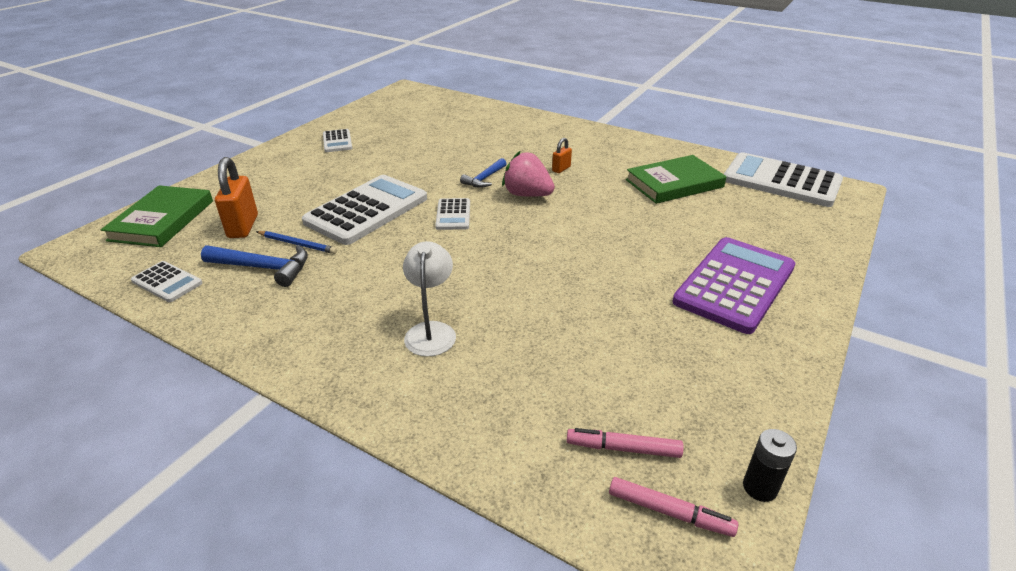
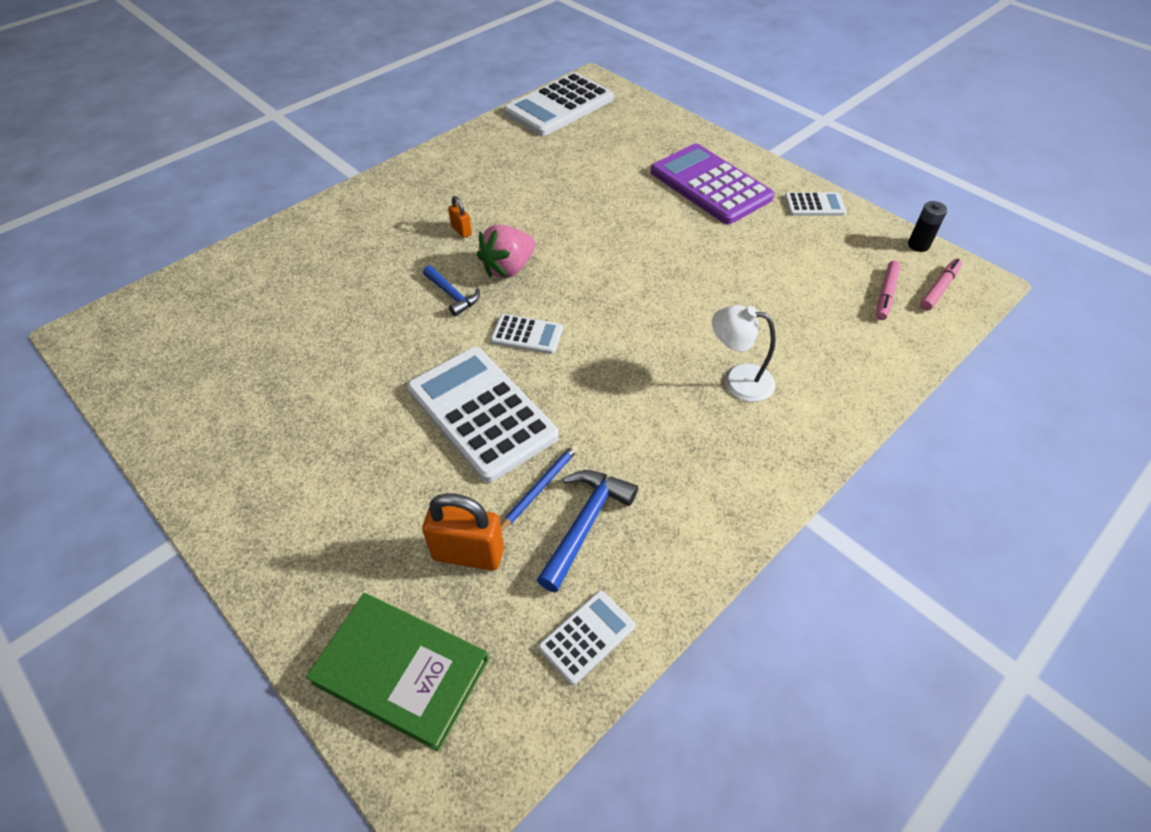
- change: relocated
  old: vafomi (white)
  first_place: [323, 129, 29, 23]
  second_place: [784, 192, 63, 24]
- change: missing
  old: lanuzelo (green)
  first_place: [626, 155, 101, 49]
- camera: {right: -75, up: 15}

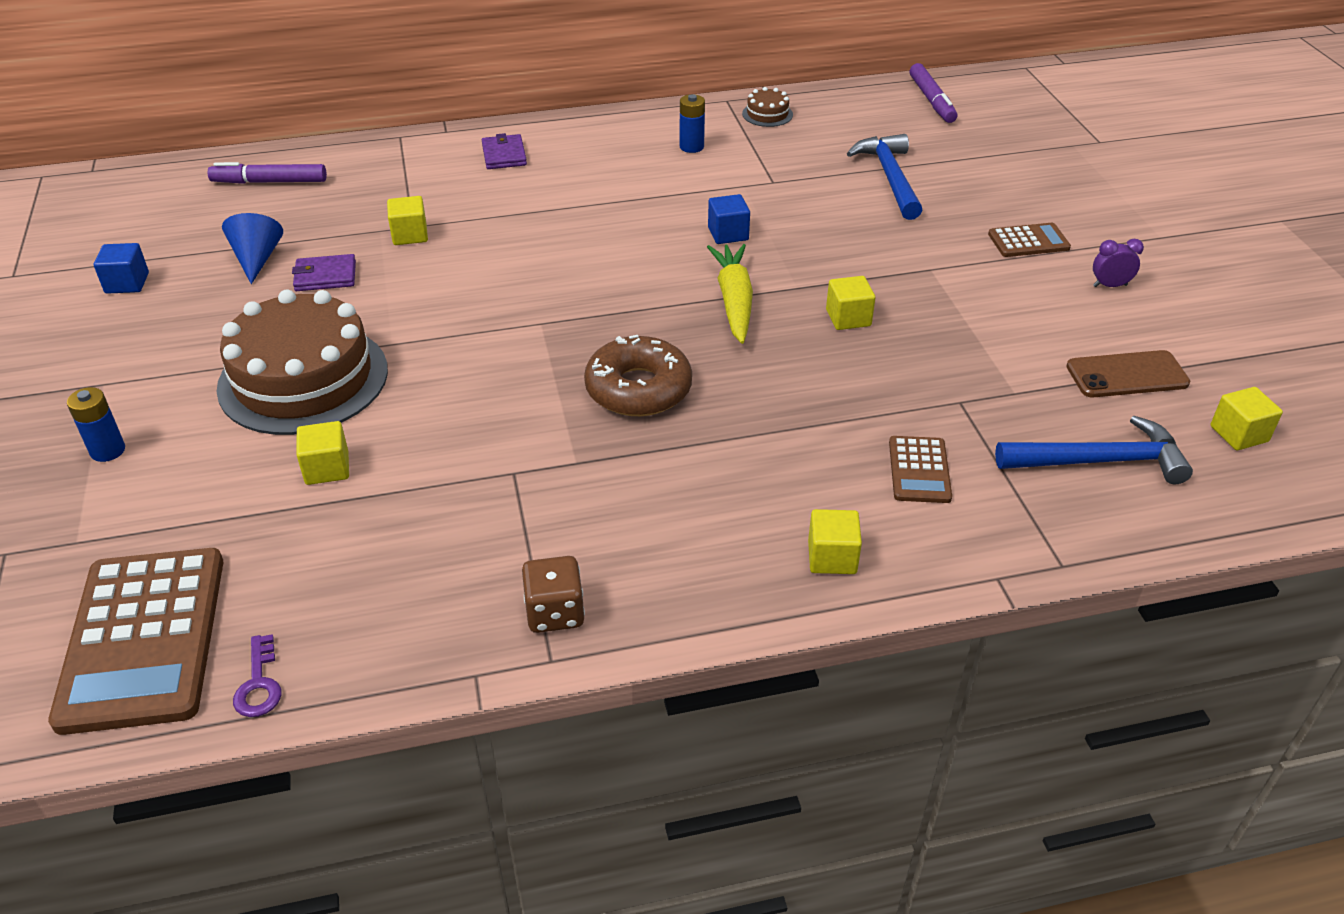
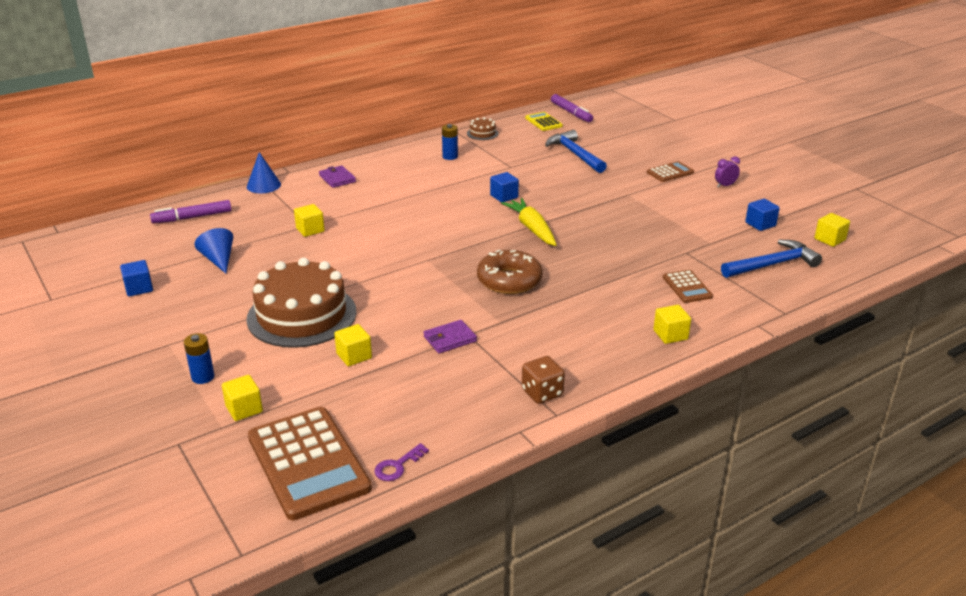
- change: spun
  old: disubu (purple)
  first_place: [233, 634, 49, 83]
  second_place: [375, 443, 54, 38]
  degrees: 75
- change: relocated
  old: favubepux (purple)
  first_place: [292, 254, 64, 37]
  second_place: [423, 320, 54, 34]
- change: relocated
  old: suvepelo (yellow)
  first_place: [826, 276, 50, 54]
  second_place: [222, 375, 41, 46]
- change: exchanged
  old: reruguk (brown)
  new: suvepelo (blue)
  first_place: [1066, 350, 124, 47]
  second_place: [745, 199, 35, 32]
- change: appeared
  new: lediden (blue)
  second_place: [247, 152, 34, 41]
- change: appeared
  new: vafomi (yellow)
  second_place: [525, 112, 38, 19]
- camera: {right: -20, up: -10}

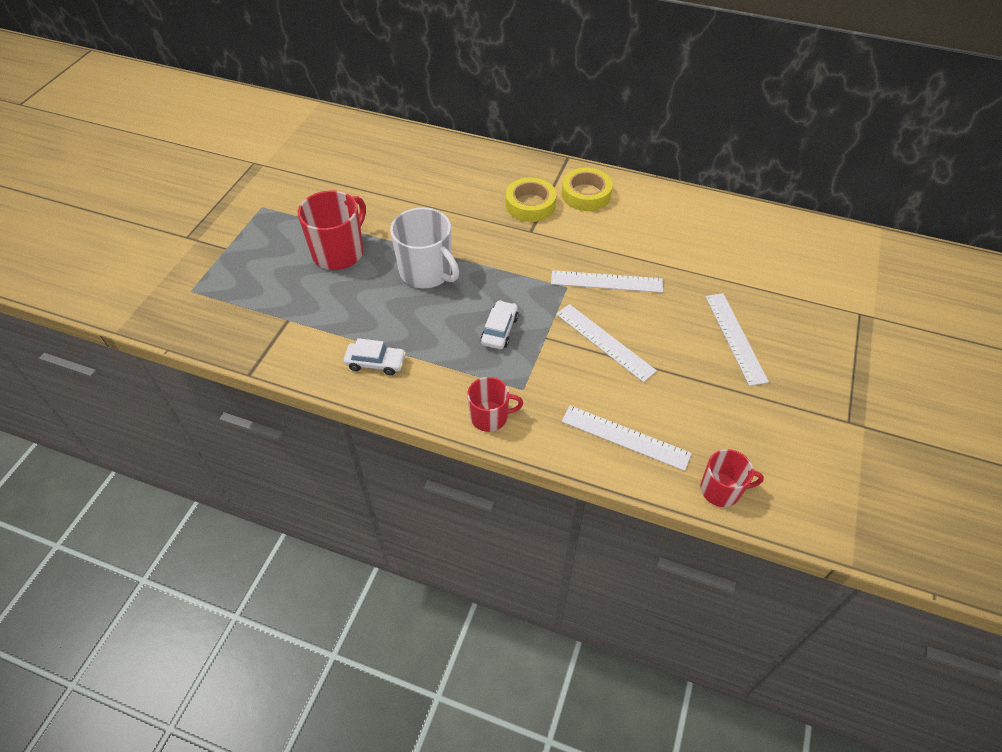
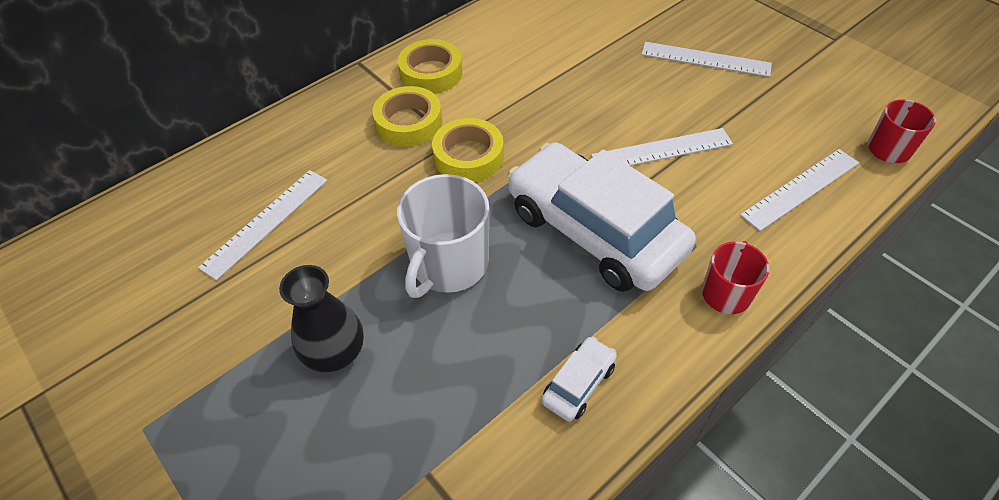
- change: exchanged
  old: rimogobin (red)
  new: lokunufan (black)
  first_place: [298, 190, 68, 80]
  second_place: [279, 265, 85, 107]
- change: spun
  old: rimogobin (white)
  first_place: [390, 207, 69, 81]
  second_place: [397, 174, 92, 124]
  degrees: 135
- change: size
  old: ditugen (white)
  first_place: [481, 300, 38, 49]
  second_place: [508, 142, 188, 150]
  factor: 2.44
- change: relocated
  old: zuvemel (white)
  first_place: [551, 270, 112, 23]
  second_place: [198, 170, 129, 110]
- change: appeared
  new: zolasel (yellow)
  second_place: [432, 118, 72, 64]
- camera: {right: -60, up: 0}

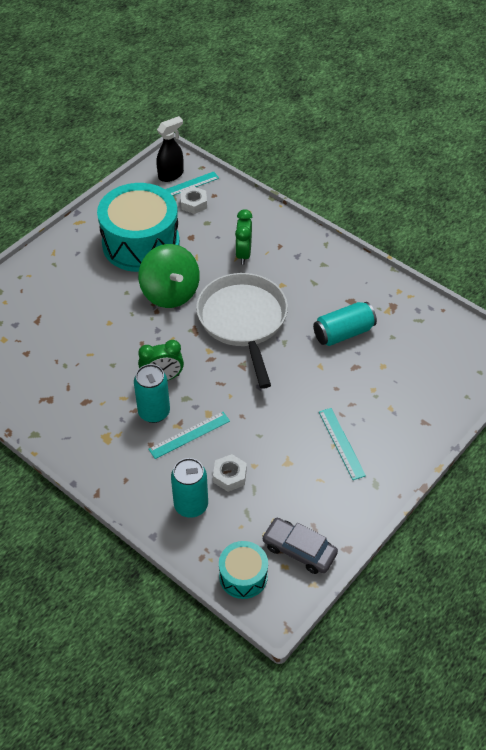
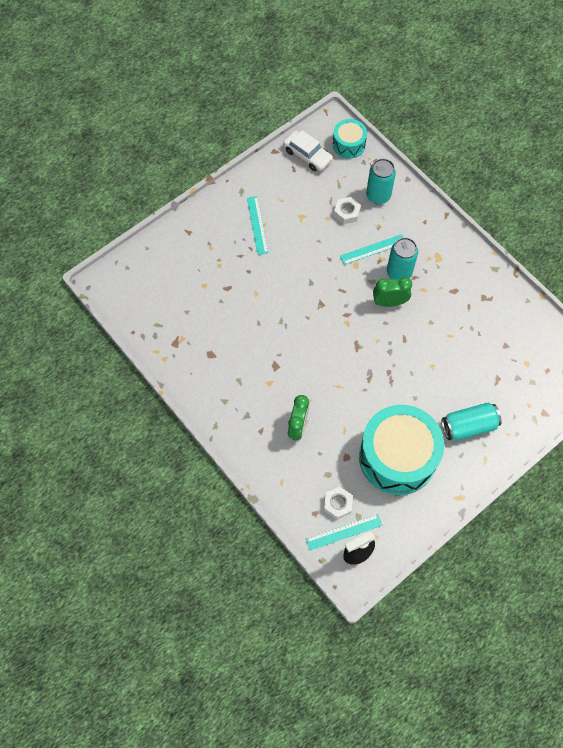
- change: missing
  old: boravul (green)
  first_place: [139, 244, 61, 64]
- change: missing
  old: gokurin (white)
  first_place: [196, 273, 92, 116]
- change: colour
  old: ditugen (grey)
  new: ditugen (white)
  first_place: [262, 518, 76, 56]
  second_place: [283, 130, 50, 41]
- change: relocated
  old: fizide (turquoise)
  first_place: [313, 302, 64, 44]
  second_place: [442, 403, 60, 38]
- camera: {right: -170, up: 15}

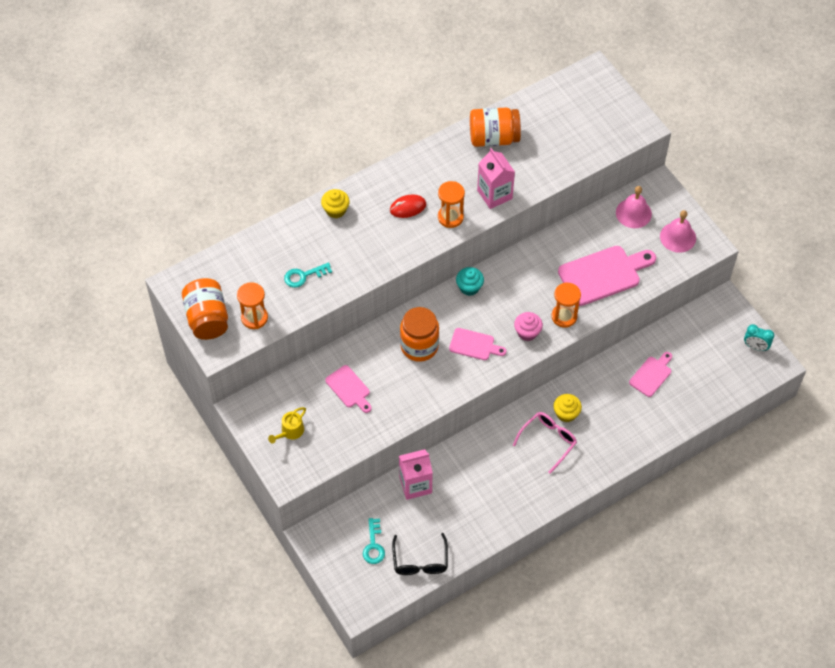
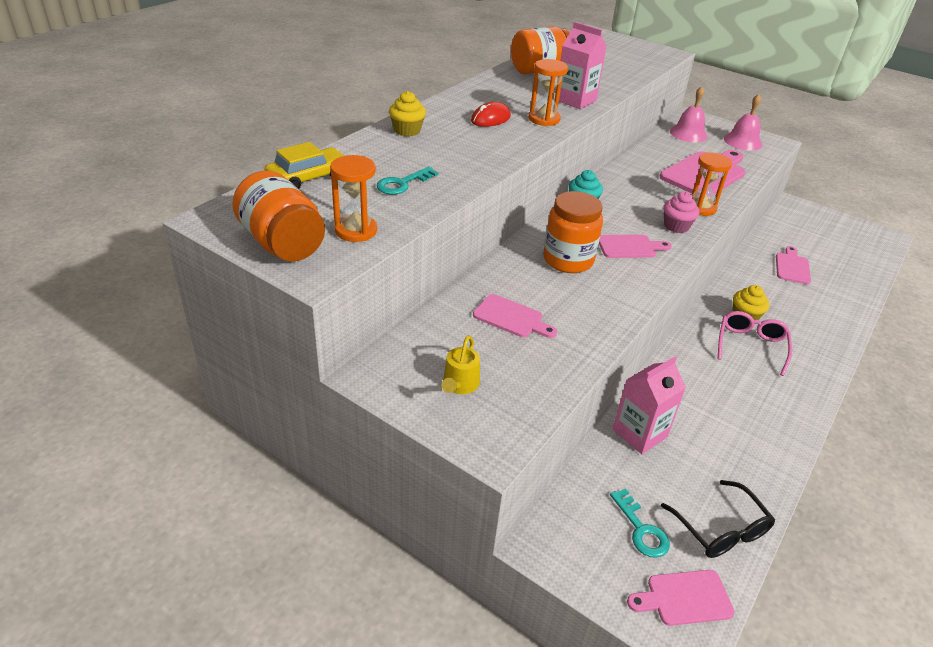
- change: missing
  old: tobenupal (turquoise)
  first_place: [744, 324, 30, 27]
- change: appeared
  new: ditugen (yellow)
  second_place: [264, 142, 80, 47]
- change: appeared
  new: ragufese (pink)
  second_place: [627, 570, 108, 56]
- camera: {right: -25, up: -20}

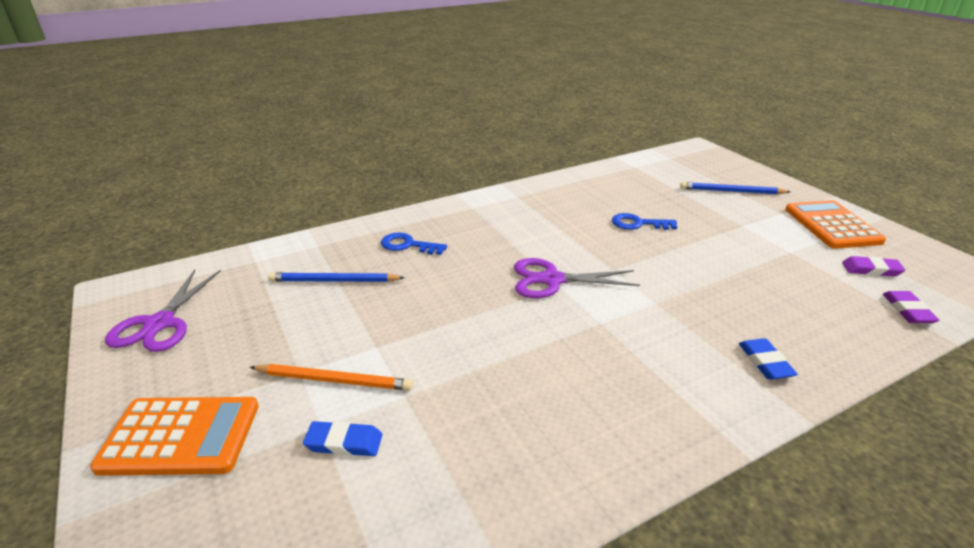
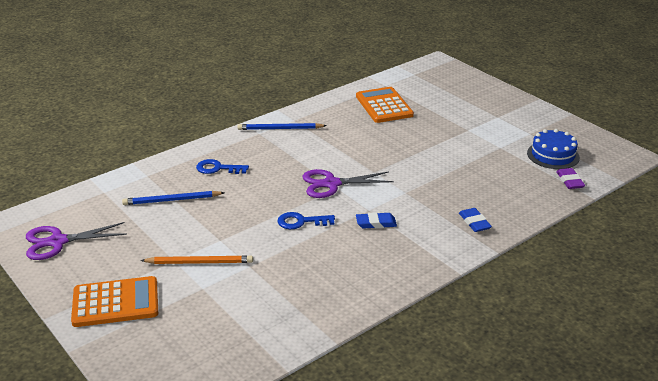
- change: spun
  old: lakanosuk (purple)
  first_place: [105, 270, 116, 82]
  second_place: [26, 222, 101, 38]
  degrees: 75
- change: relocated
  old: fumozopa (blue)
  first_place: [303, 421, 80, 35]
  second_place: [356, 212, 41, 17]
- change: relocated
  old: disubu (blue)
  first_place: [612, 213, 65, 17]
  second_place: [277, 212, 58, 17]
- change: relocated
  old: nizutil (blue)
  first_place: [680, 182, 110, 12]
  second_place: [237, 123, 90, 7]
- change: relocated
  old: vafomi (orange)
  first_place: [785, 200, 101, 49]
  second_place: [356, 87, 58, 36]
- change: exchanged
  old: fumozopa (purple)
  new: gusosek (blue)
  first_place: [842, 256, 64, 21]
  second_place: [527, 129, 53, 40]
- camera: {right: -10, up: 0}

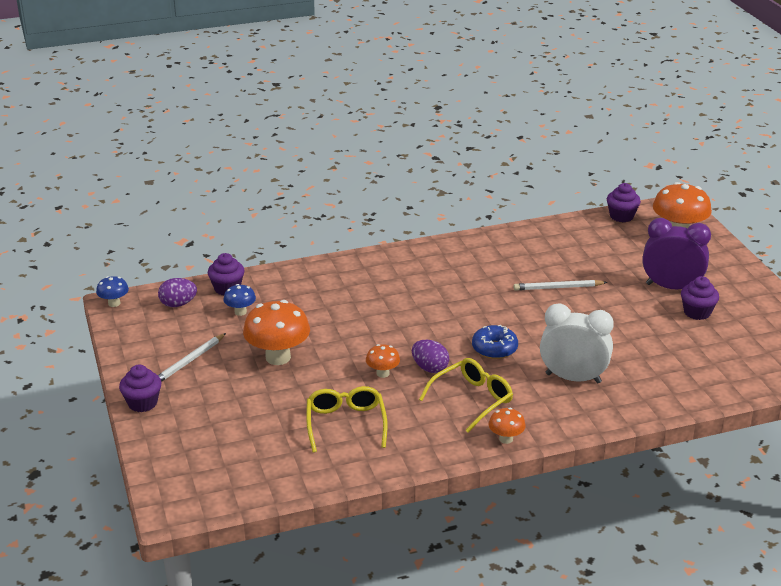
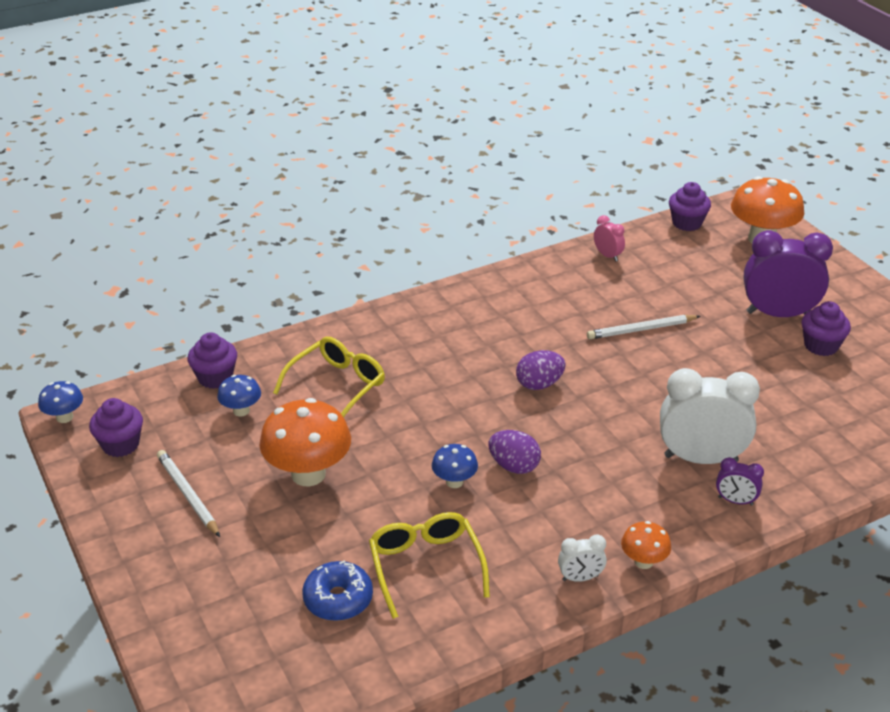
- change: relocated
  old: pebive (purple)
  first_place: [119, 365, 42, 47]
  second_place: [89, 398, 54, 59]
- change: relocated
  old: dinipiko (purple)
  first_place: [158, 278, 39, 29]
  second_place: [516, 350, 49, 40]
- change: spun
  old: nizutil (white)
  first_place: [158, 333, 68, 49]
  second_place: [157, 450, 63, 87]
  degrees: 120
- change: colour
  old: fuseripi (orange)
  new: fuseripi (blue)
  first_place: [366, 344, 34, 34]
  second_place: [432, 444, 46, 44]
- change: relocated
  old: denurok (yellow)
  first_place: [419, 358, 94, 75]
  second_place: [273, 337, 112, 80]
- change: relocated
  old: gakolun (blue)
  first_place: [472, 325, 46, 34]
  second_place: [302, 560, 71, 61]
- change: appeared
  new: tobenupal (white)
  second_place: [558, 534, 49, 48]
- change: appeared
  new: tobenupal (pink)
  second_place: [594, 215, 31, 47]
- change: appeared
  new: tobenupal (purple)
  second_place: [716, 457, 48, 49]
- camera: {right: -10, up: 5}

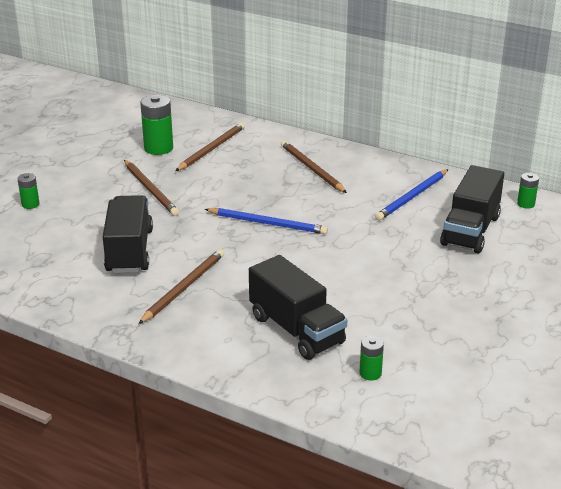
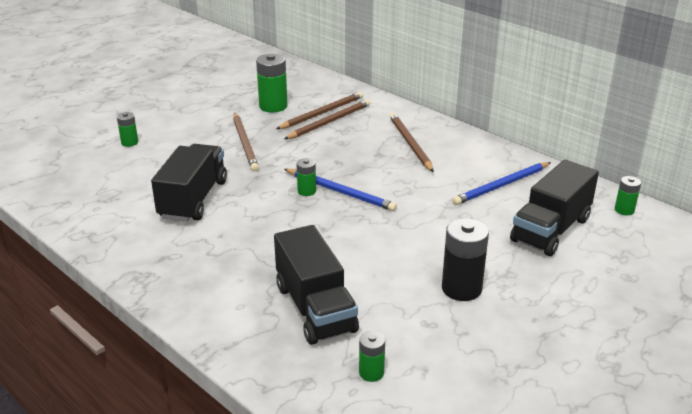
- change: relocated
  old: nizutil (brown)
  first_place: [138, 249, 86, 75]
  second_place: [284, 99, 86, 40]
- change: appeared
  new: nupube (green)
  second_place: [296, 158, 20, 38]
- change: appeared
  new: nupube (black)
  second_place: [442, 218, 47, 83]
- camera: {right: 15, up: 0}

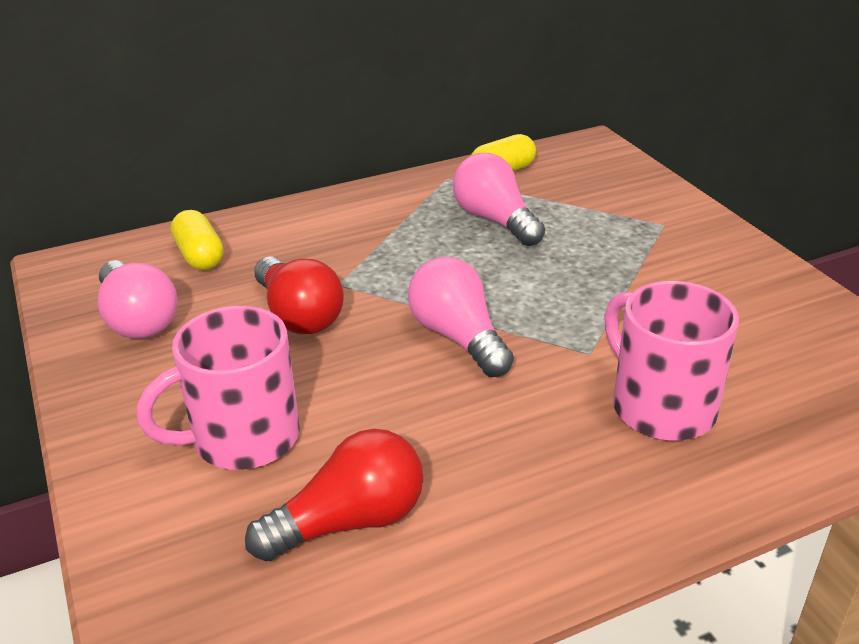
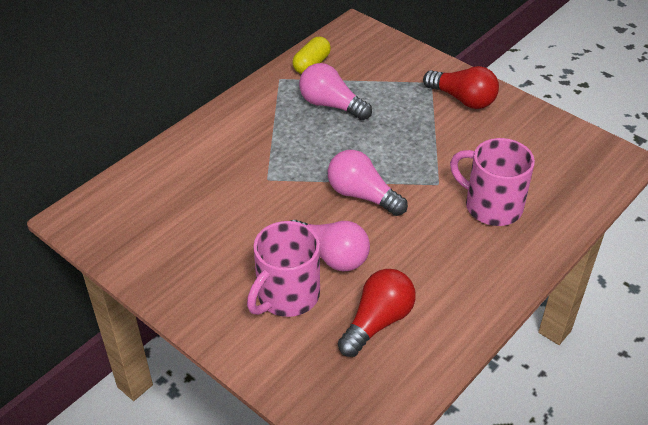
- change: relocated
  old: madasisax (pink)
  first_place: [98, 260, 79, 79]
  second_place: [291, 220, 79, 51]
- change: missing
  old: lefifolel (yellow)
  first_place: [171, 210, 53, 60]
- change: relocated
  old: madasisax (red)
  first_place: [254, 256, 90, 78]
  second_place: [423, 66, 76, 43]
- camera: {right: -25, up: 10}

